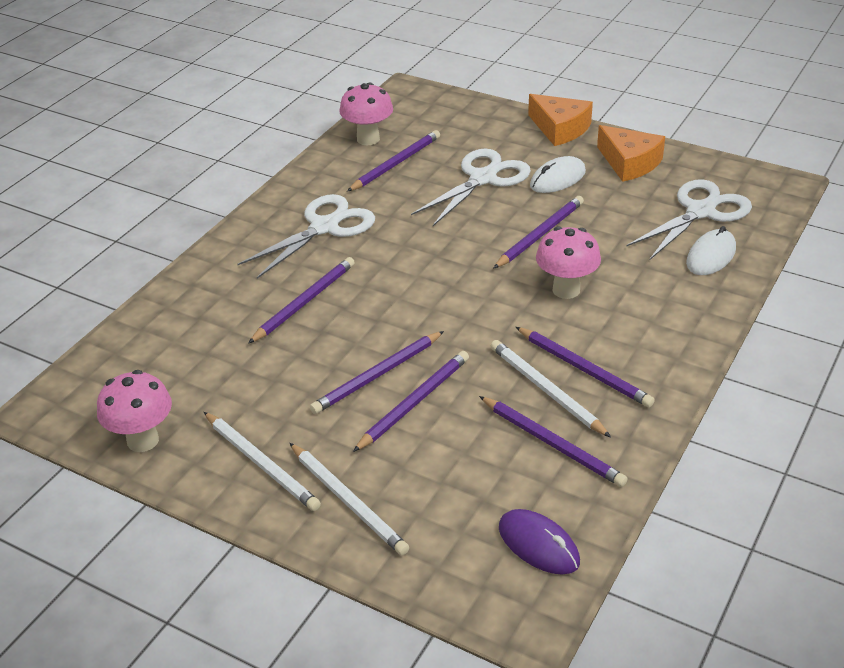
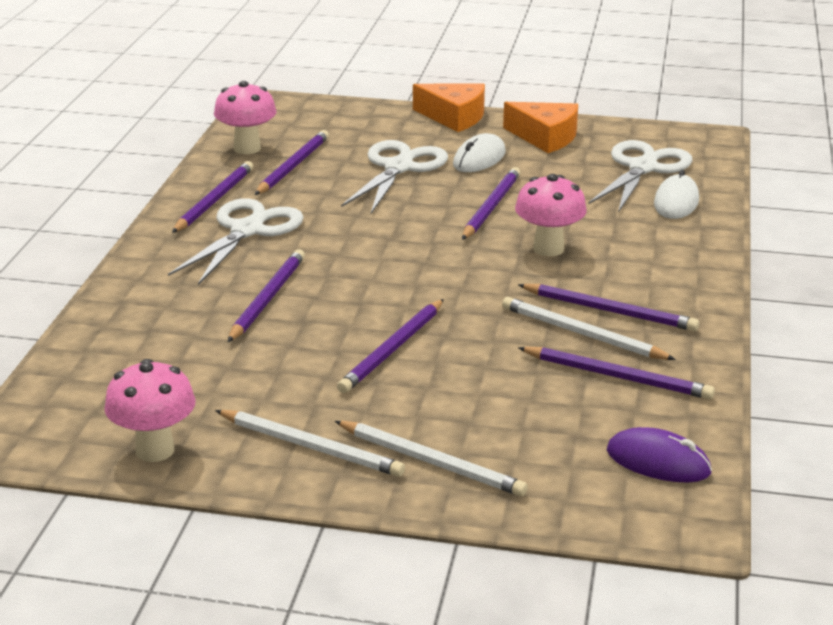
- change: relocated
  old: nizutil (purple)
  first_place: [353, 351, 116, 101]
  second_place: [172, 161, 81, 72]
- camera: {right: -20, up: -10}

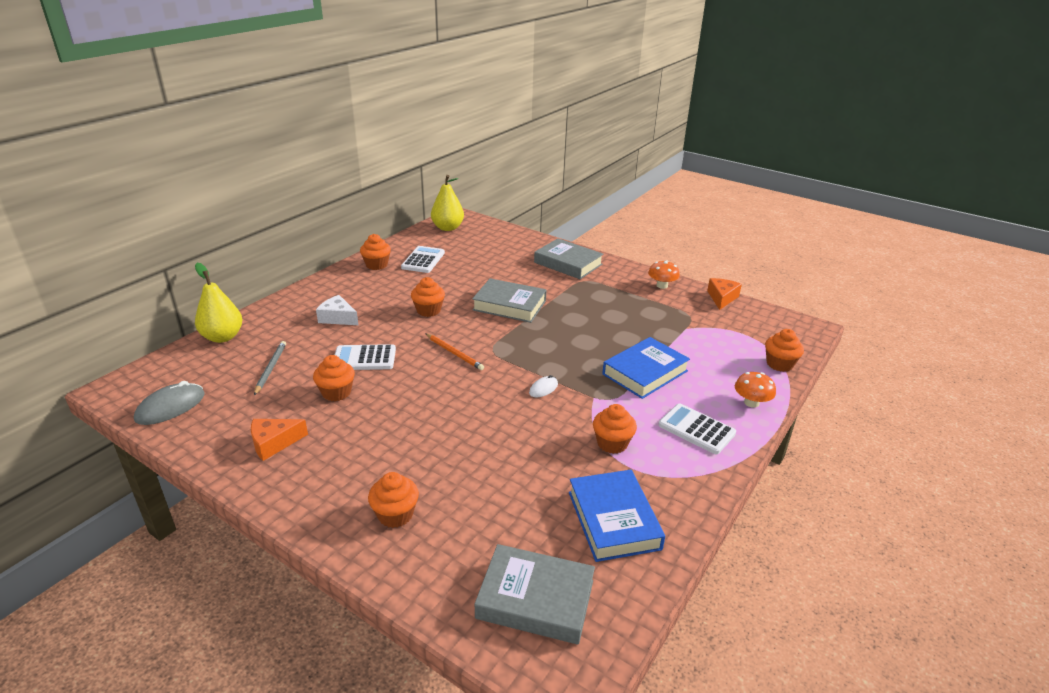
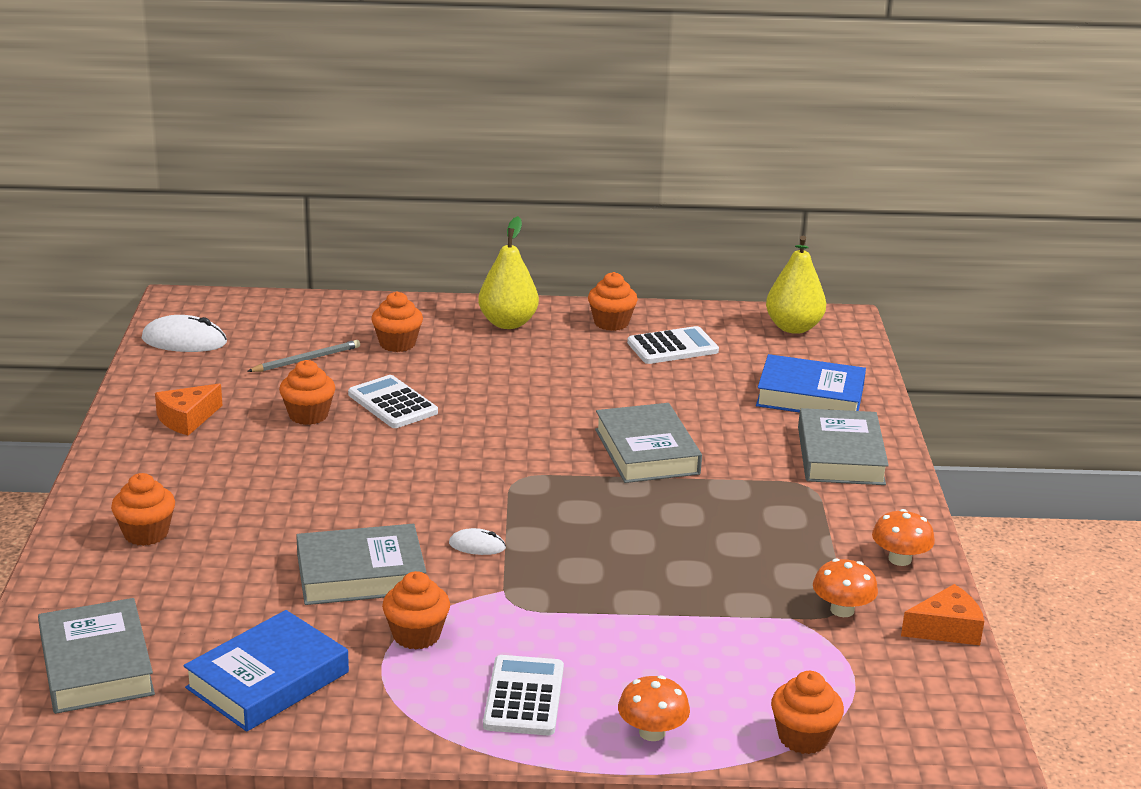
- change: colour
  old: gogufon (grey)
  new: gogufon (white)
  first_place: [134, 381, 71, 44]
  second_place: [142, 315, 85, 37]
- change: relocated
  old: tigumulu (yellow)
  first_place: [195, 263, 47, 80]
  second_place: [478, 216, 61, 113]
- change: spun
  old: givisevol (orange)
  first_place: [251, 419, 57, 42]
  second_place: [155, 384, 67, 52]
  degrees: -75
- change: missing
  old: givisevol (white)
  first_place: [316, 295, 42, 30]
- change: relocated
  old: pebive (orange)
  first_place: [411, 277, 34, 40]
  second_place: [371, 291, 52, 61]
- change: missing
  old: nizutil (orange)
  first_place: [425, 333, 59, 37]
- change: relocated
  old: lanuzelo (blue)
  first_place: [602, 337, 88, 62]
  second_place: [756, 354, 110, 59]
- change: appeared
  new: lanuzelo (grey)
  second_place: [296, 524, 130, 81]
- change: appeared
  new: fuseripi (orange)
  second_place: [813, 558, 65, 59]
- camera: {right: 55, up: -5}

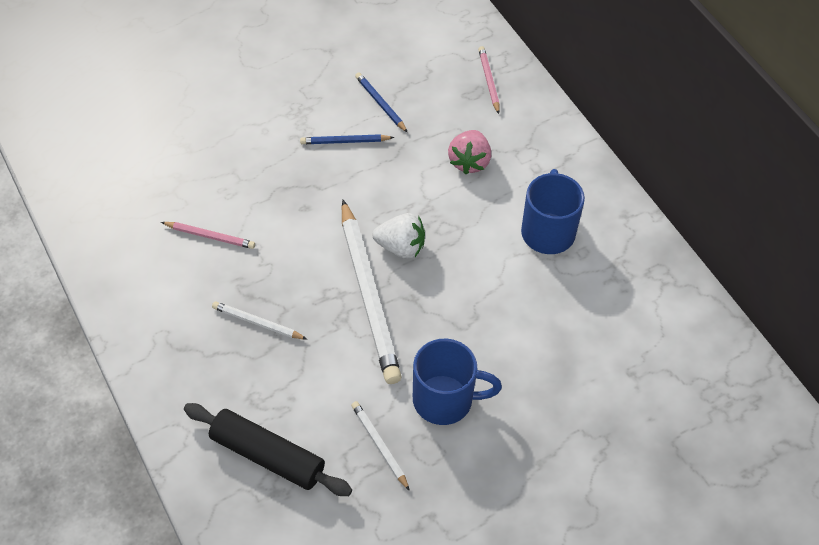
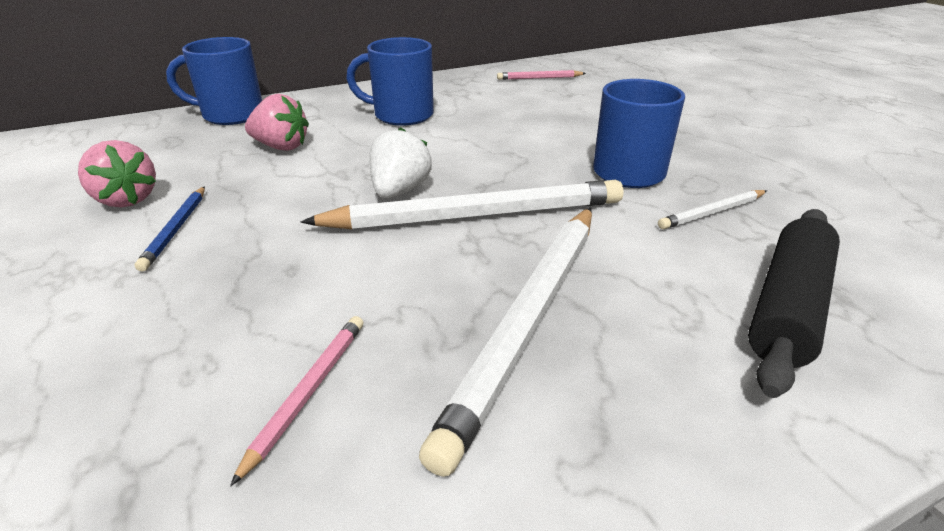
- change: size
  old: nizutil (white)
  first_place: [212, 301, 95, 38]
  second_place: [419, 207, 173, 270]
  factor: 2.17
- change: exchanged
  old: nizutil (blue)
  new: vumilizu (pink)
  first_place: [355, 72, 53, 61]
  second_place: [78, 140, 78, 67]
- change: relocated
  old: nizutil (pink)
  first_place: [478, 46, 22, 68]
  second_place: [497, 70, 89, 10]
- change: appeared
  new: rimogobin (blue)
  second_place: [166, 37, 96, 88]
- camera: {right: -85, up: -20}

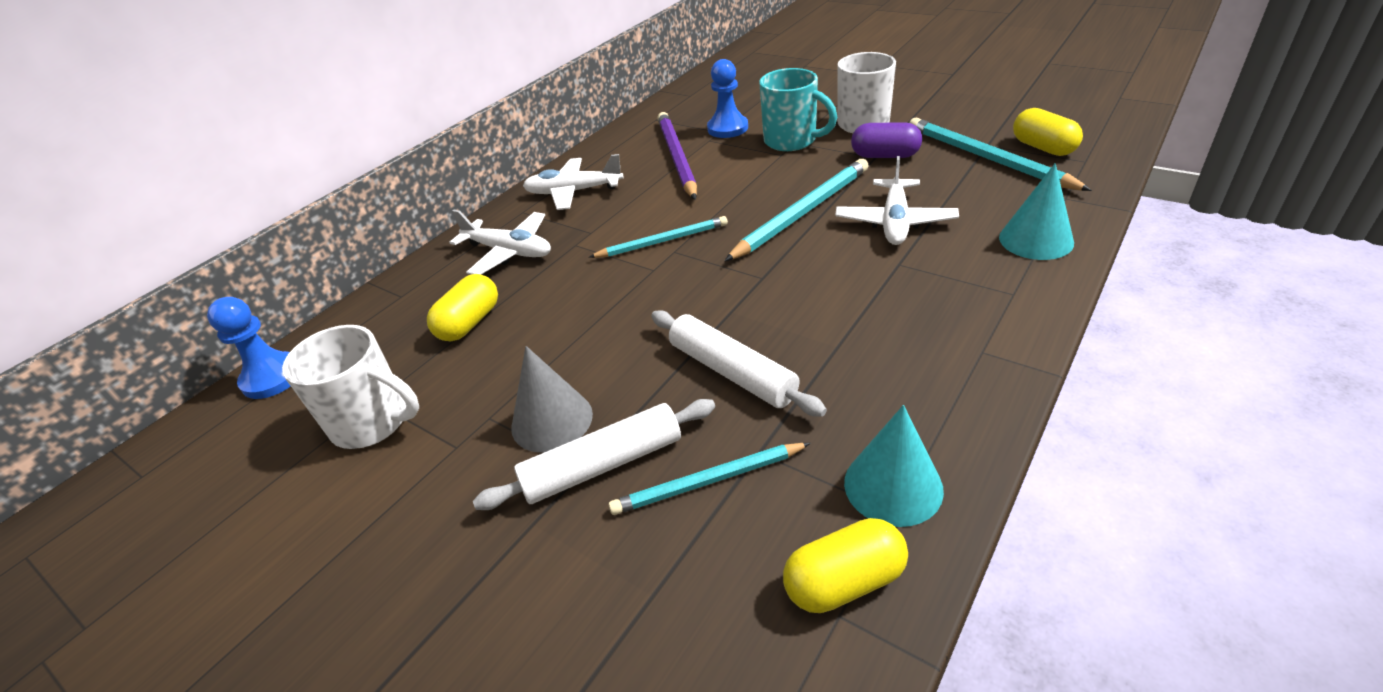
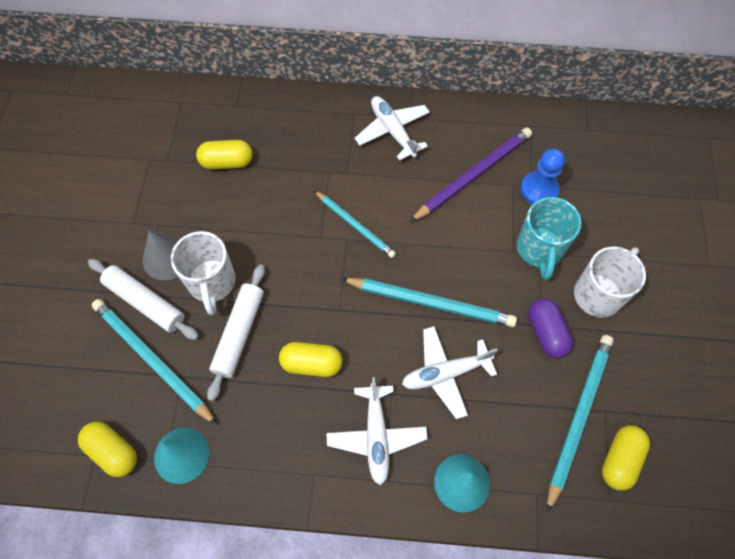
- change: missing
  old: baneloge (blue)
  first_place: [207, 297, 83, 102]
- change: relocated
  old: rimogobin (white)
  first_place: [282, 325, 137, 124]
  second_place: [171, 231, 65, 84]
- change: relocated
  old: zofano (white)
  first_place: [449, 210, 102, 65]
  second_place: [326, 377, 102, 108]
- change: size
  old: nizutil (turquoise)
  first_place: [609, 443, 202, 72]
  second_place: [92, 299, 125, 126]
  factor: 1.55
- change: appeared
  new: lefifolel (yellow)
  second_place: [279, 342, 64, 35]
- camera: {right: 55, up: 25}

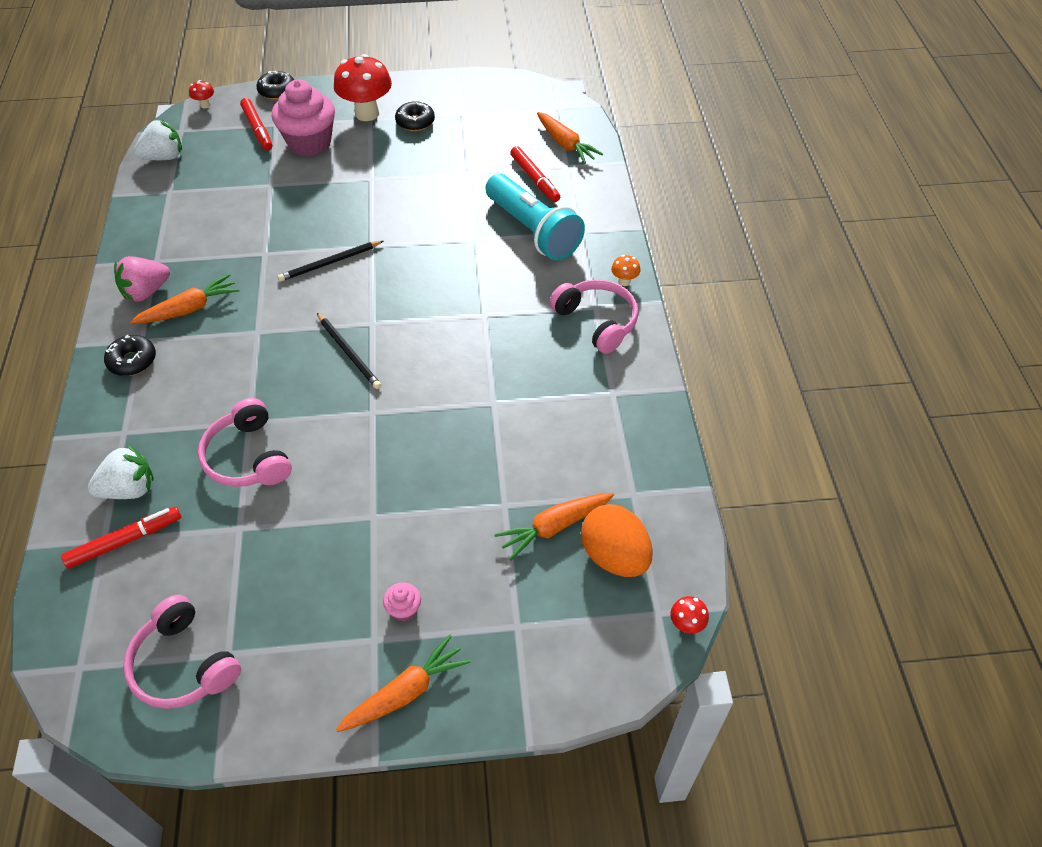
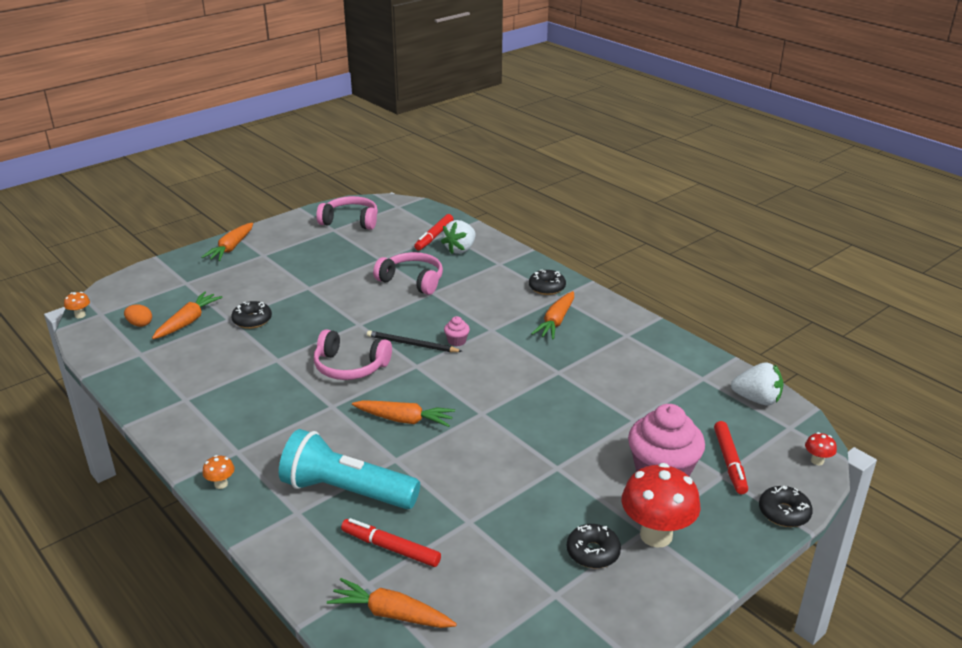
- change: missing
  old: vumilizu (pink)
  first_place: [114, 256, 56, 46]
- change: spun
  old: vumilizu (white)
  first_place: [134, 119, 48, 41]
  second_place: [731, 362, 53, 43]
  degrees: -105
- change: spun
  old: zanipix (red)
  first_place: [240, 98, 32, 53]
  second_place: [714, 421, 34, 73]
  degrees: -120
- change: missing
  old: nizutil (black)
  first_place: [278, 241, 105, 41]
- change: relocated
  old: pebive (pink)
  first_place: [383, 582, 38, 40]
  second_place: [444, 316, 26, 30]
- change: relocated
  old: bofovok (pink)
  first_place: [550, 280, 89, 74]
  second_place: [314, 329, 78, 51]
- change: size
  old: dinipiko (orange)
  first_place: [581, 504, 72, 73]
  second_place: [124, 304, 28, 23]
  factor: 0.51
- change: colour
  old: fuseripi (red)
  new: fuseripi (orange)
  first_place: [670, 596, 39, 38]
  second_place: [64, 292, 26, 26]
- change: appeared
  new: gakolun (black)
  second_place: [231, 301, 41, 28]
- change: appeared
  new: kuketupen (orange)
  second_place: [352, 400, 103, 27]
- camera: {right: 145, up: -20}

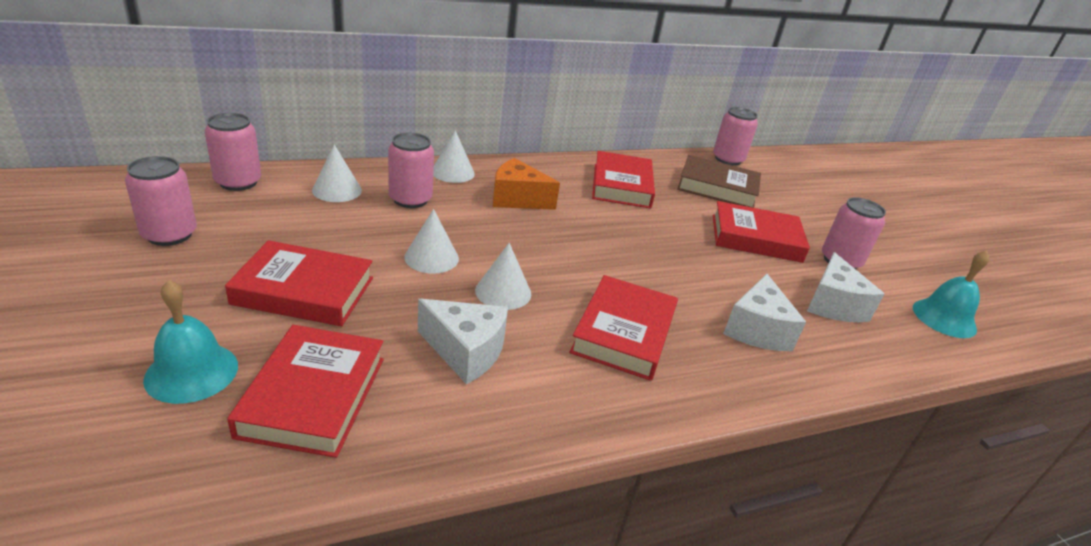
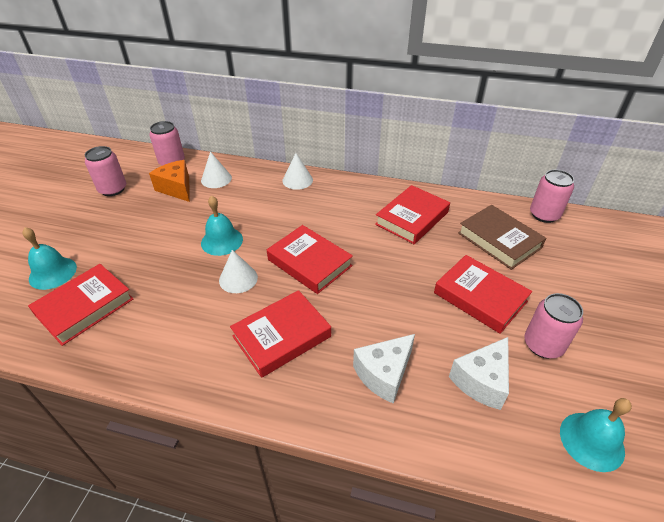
- change: relocated
  old: lanuzelo (red)
  first_place: [225, 240, 148, 86]
  second_place: [267, 225, 86, 69]
- change: missing
  old: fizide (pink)
  first_place: [388, 132, 46, 76]
- change: exchanged
  old: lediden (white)
  new: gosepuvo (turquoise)
  first_place: [404, 209, 55, 65]
  second_place: [201, 195, 42, 61]
- change: missing
  old: givisevol (white)
  first_place: [418, 299, 90, 85]
- change: relocated
  old: givisevol (orange)
  first_place: [493, 158, 67, 52]
  second_place: [149, 160, 41, 42]
- camera: {right: 40, up: 10}

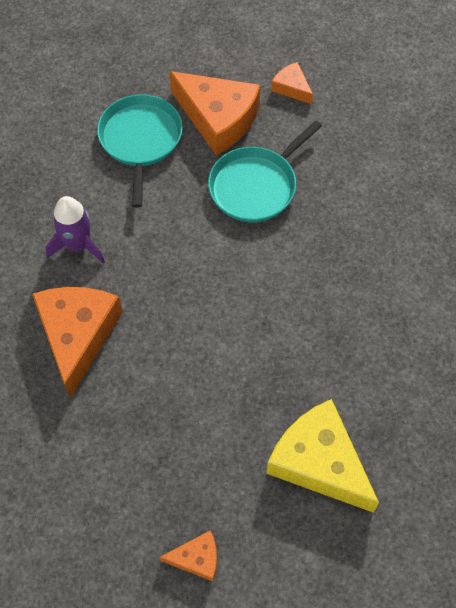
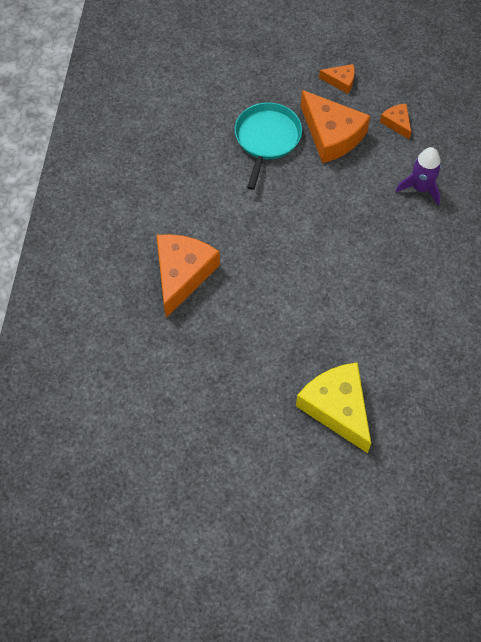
- change: relocated
  old: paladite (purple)
  first_place: [46, 196, 59, 67]
  second_place: [396, 147, 45, 58]
- change: relocated
  old: givisevol (orange)
  first_place: [160, 530, 57, 51]
  second_place: [319, 64, 36, 30]
- change: missing
  old: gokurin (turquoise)
  first_place: [208, 120, 114, 102]
- camera: {right: 15, up: 0}

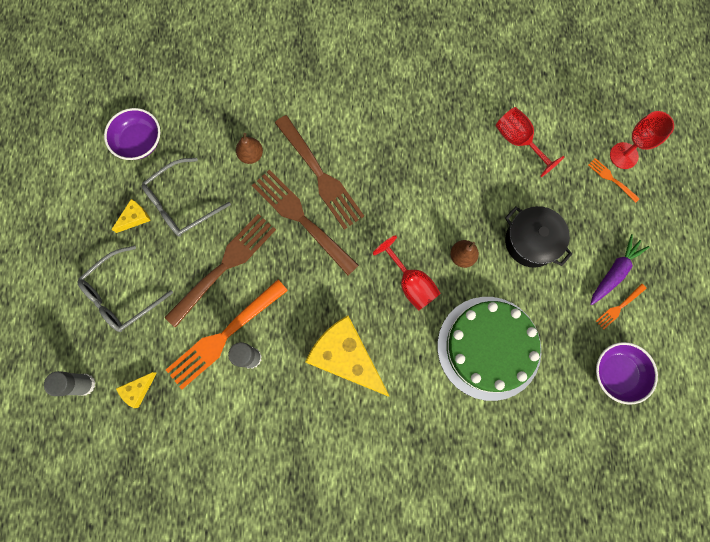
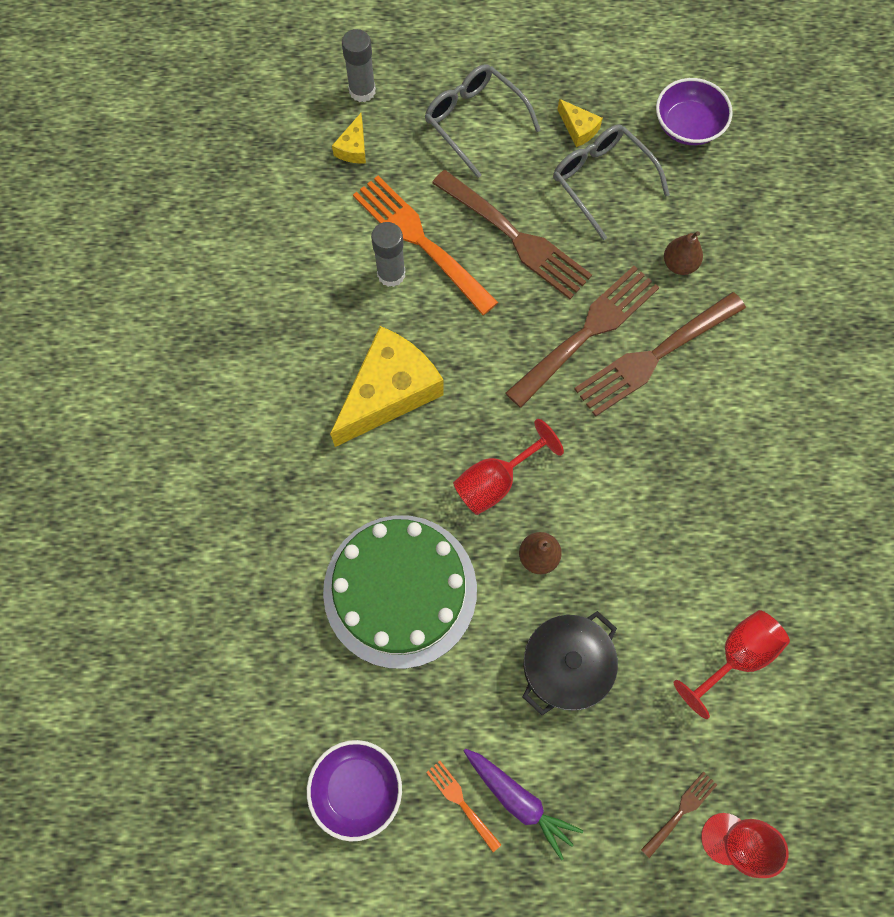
- change: spun
  old: givisevol (yellow)
  first_place: [116, 372, 41, 36]
  second_place: [332, 113, 34, 50]
  degrees: -120
- change: colour
  old: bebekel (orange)
  new: bebekel (brown)
  first_place: [588, 158, 52, 45]
  second_place: [641, 771, 76, 87]
- camera: {right: 90, up: -5}

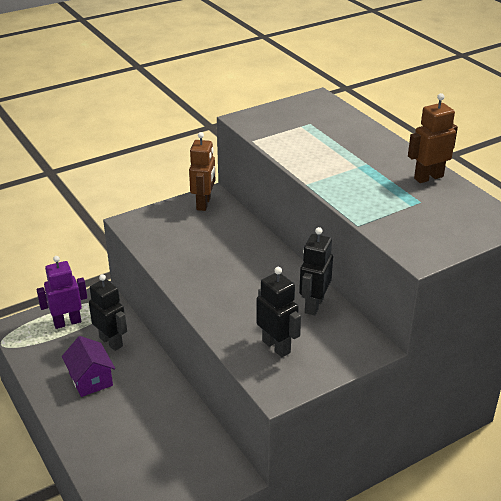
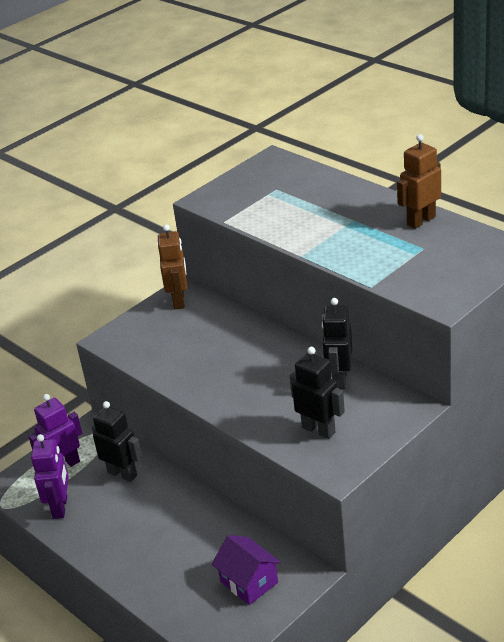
- change: relocated
  old: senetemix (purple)
  first_place: [62, 336, 53, 61]
  second_place: [212, 535, 69, 70]
- change: appeared
  new: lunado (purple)
  second_place: [31, 434, 38, 85]
- camera: {right: -10, up: 0}

